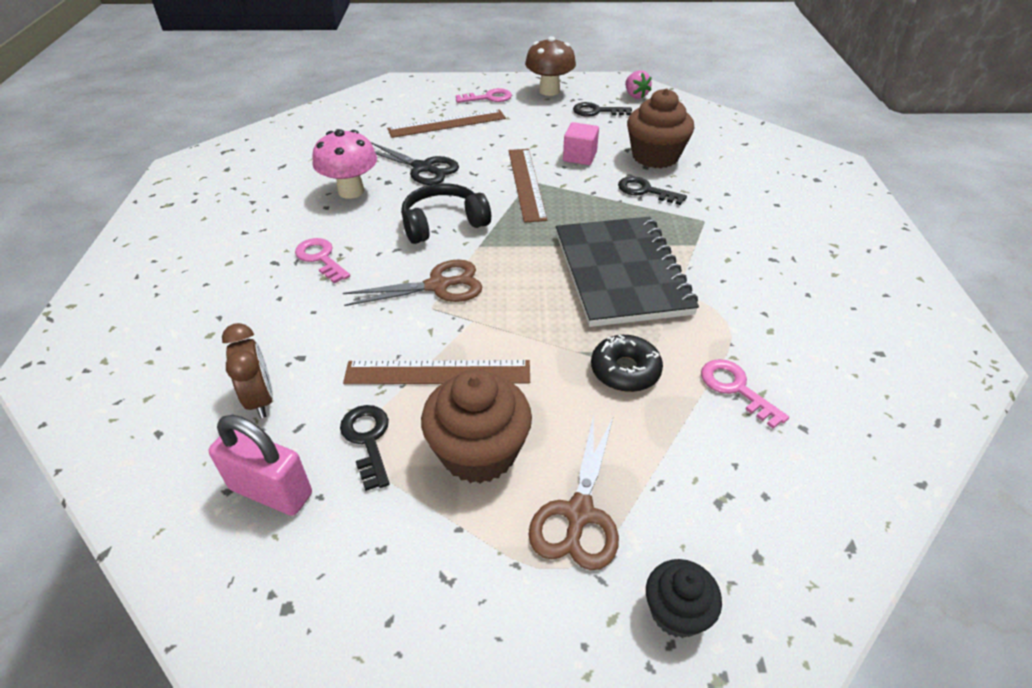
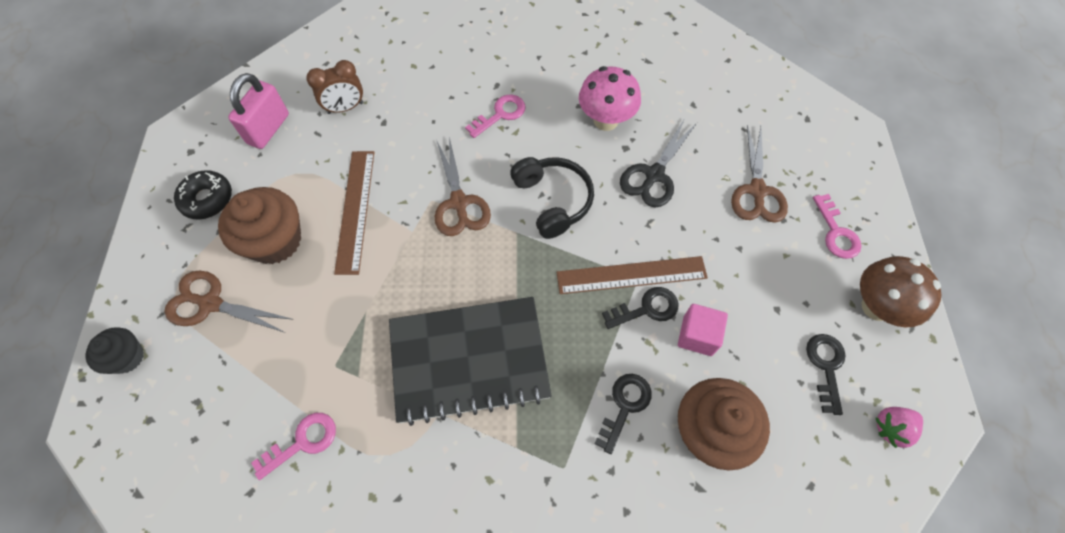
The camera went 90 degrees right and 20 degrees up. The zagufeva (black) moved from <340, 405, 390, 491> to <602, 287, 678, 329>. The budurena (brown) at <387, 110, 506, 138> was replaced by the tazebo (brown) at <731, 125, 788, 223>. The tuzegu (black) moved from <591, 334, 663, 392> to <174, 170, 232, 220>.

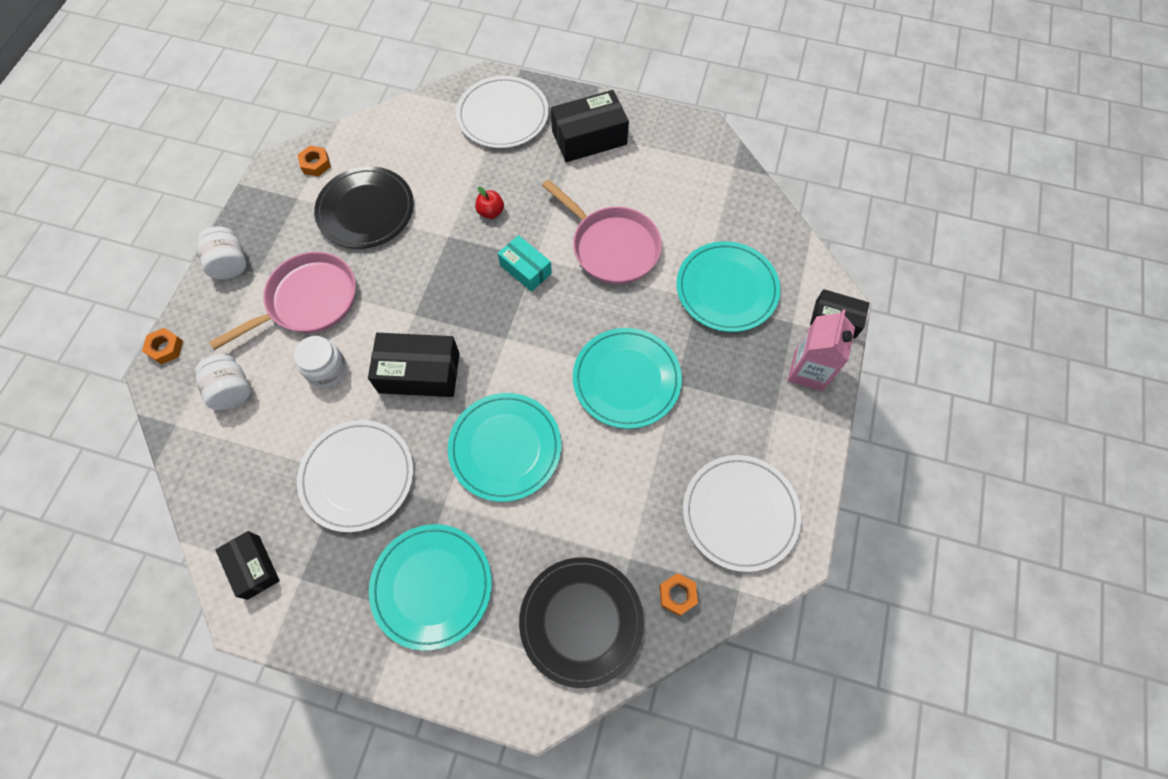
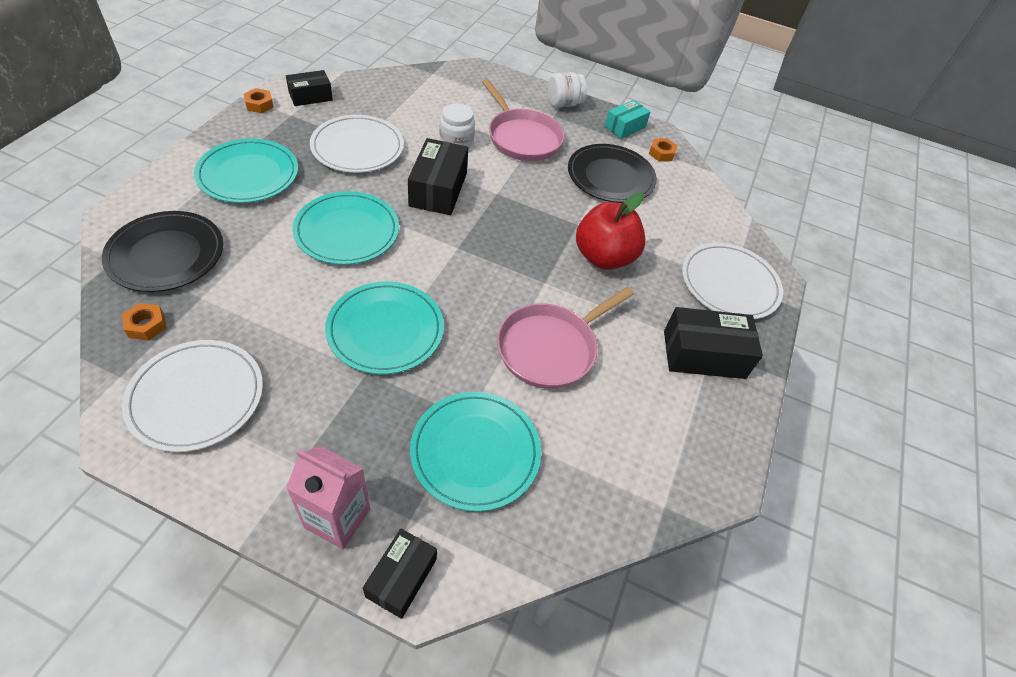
The camera went 90 degrees right and 15 degrees down. The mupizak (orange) moved from <142, 328, 183, 365> to <244, 88, 274, 113>. The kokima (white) at <195, 354, 251, 410> disappeared. The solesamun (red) at <475, 187, 504, 219> changed to 2.29 times the size. The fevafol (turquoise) moved from <498, 235, 552, 292> to <605, 100, 650, 139>. The fevafol (black) at <551, 90, 629, 162> turned 75 degrees counterclockwise.

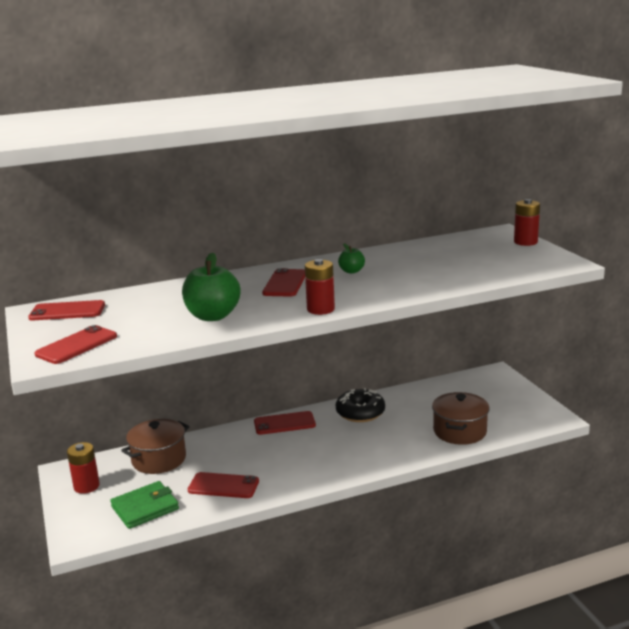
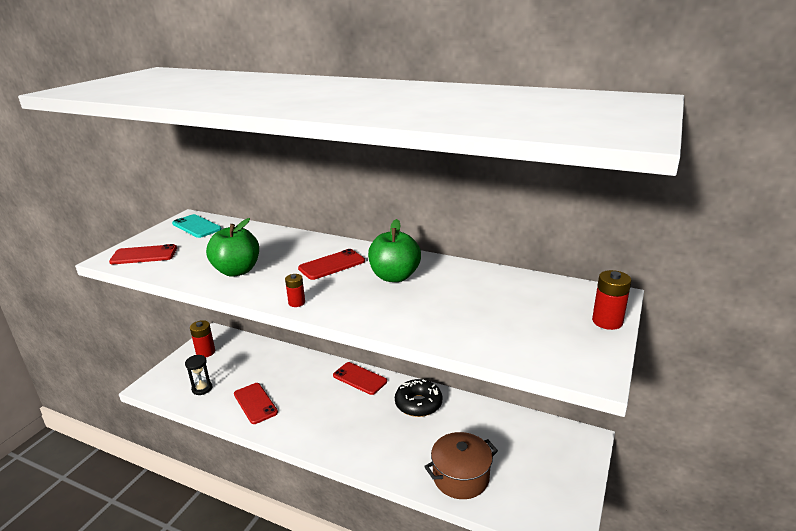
The camera went 45 degrees right and 5 degrees up. The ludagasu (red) at <28, 300, 105, 320> became the ludagasu (turquoise) at <172, 214, 222, 238>. The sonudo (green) at <110, 481, 179, 529> was replaced by the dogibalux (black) at <185, 355, 212, 395>. The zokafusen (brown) at <121, 419, 190, 474> disappeared. The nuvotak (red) at <305, 259, 335, 315> changed to 0.62 times the size. The solesamun (green) at <338, 243, 365, 274> changed to 1.95 times the size.

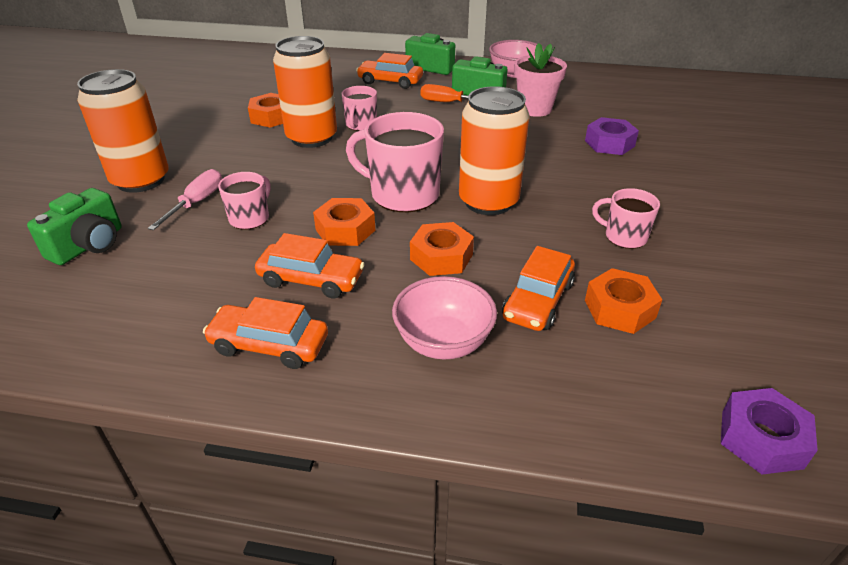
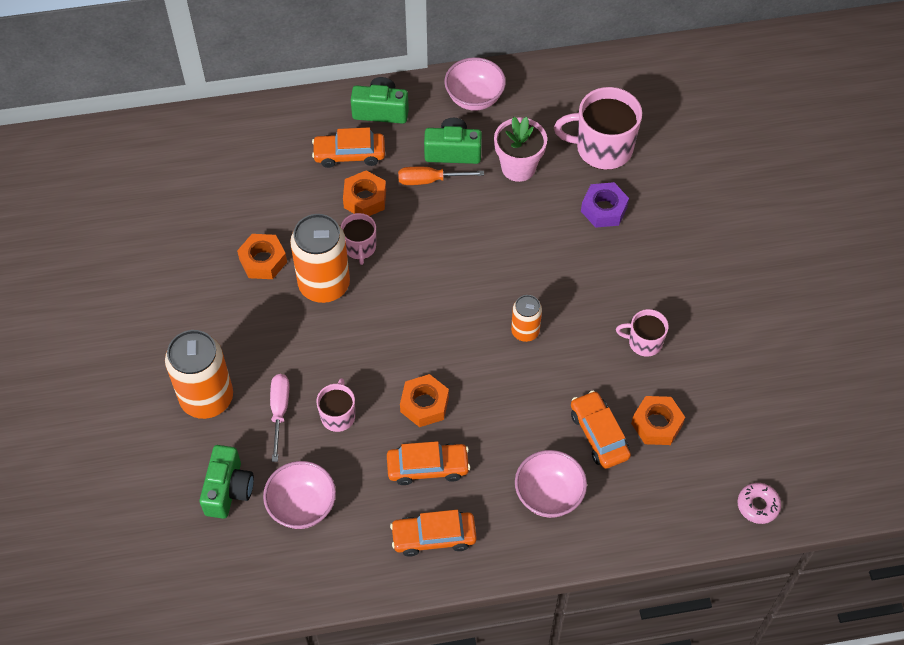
The camera went 20 degrees left and 20 degrees up. The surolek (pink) moved from <346, 112, 444, 212> to <554, 87, 642, 170>. The mupizak (orange) moved from <410, 222, 474, 276> to <343, 171, 386, 216>. The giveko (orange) at <459, 86, 530, 215> changed to 0.54 times the size. The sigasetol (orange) at <502, 246, 575, 331> turned 150 degrees clockwise. The mupizak (purple) at <721, 388, 818, 475> was replaced by the tuzegu (pink) at <738, 483, 781, 524>. The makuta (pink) at <263, 461, 336, 529> appeared.

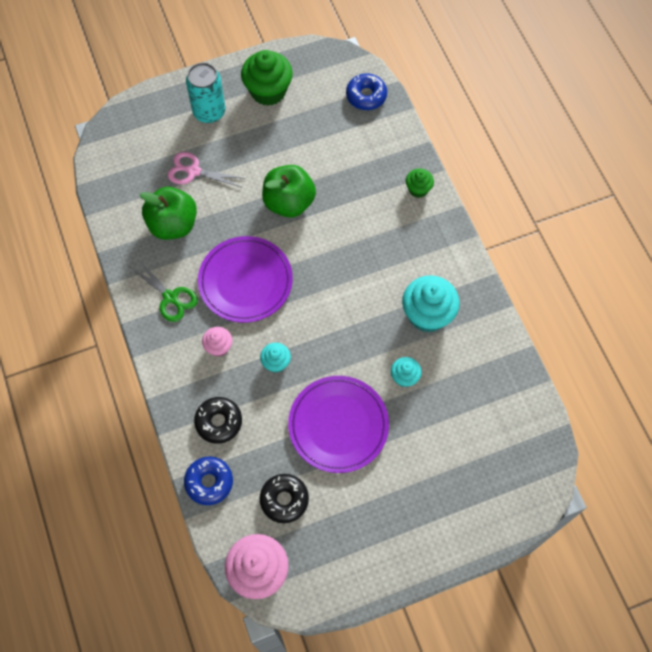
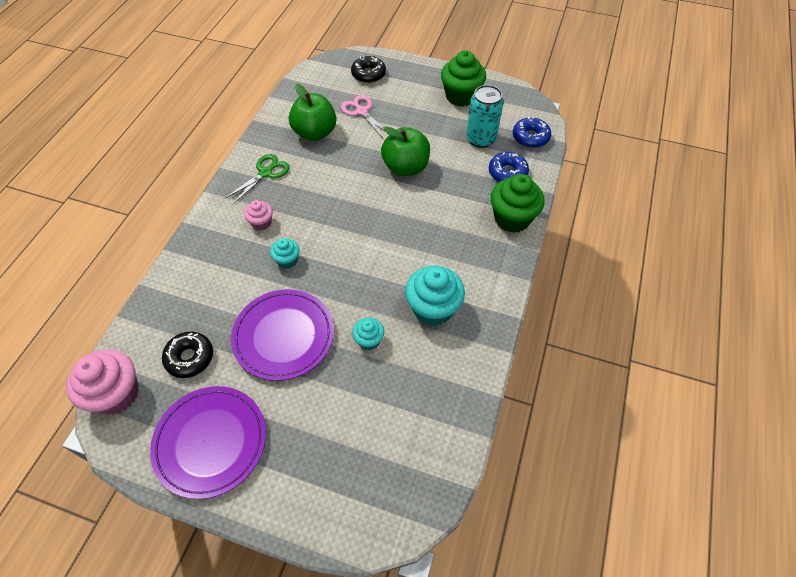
The camera went 40 degrees right and 10 degrees down. The tazebo (green) at <130, 258, 198, 322> turned 135 degrees counterclockwise. The tuzegu (blue) moved from <184, 456, 233, 505> to <489, 152, 529, 182>. The giveko (turquoise) moved from <186, 63, 225, 123> to <466, 85, 504, 148>. The tuzegu (black) moved from <194, 397, 242, 444> to <351, 55, 386, 83>. The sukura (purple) moved from <198, 236, 293, 323> to <150, 386, 266, 499>. The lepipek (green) at <406, 168, 434, 198> changed to 1.88 times the size.

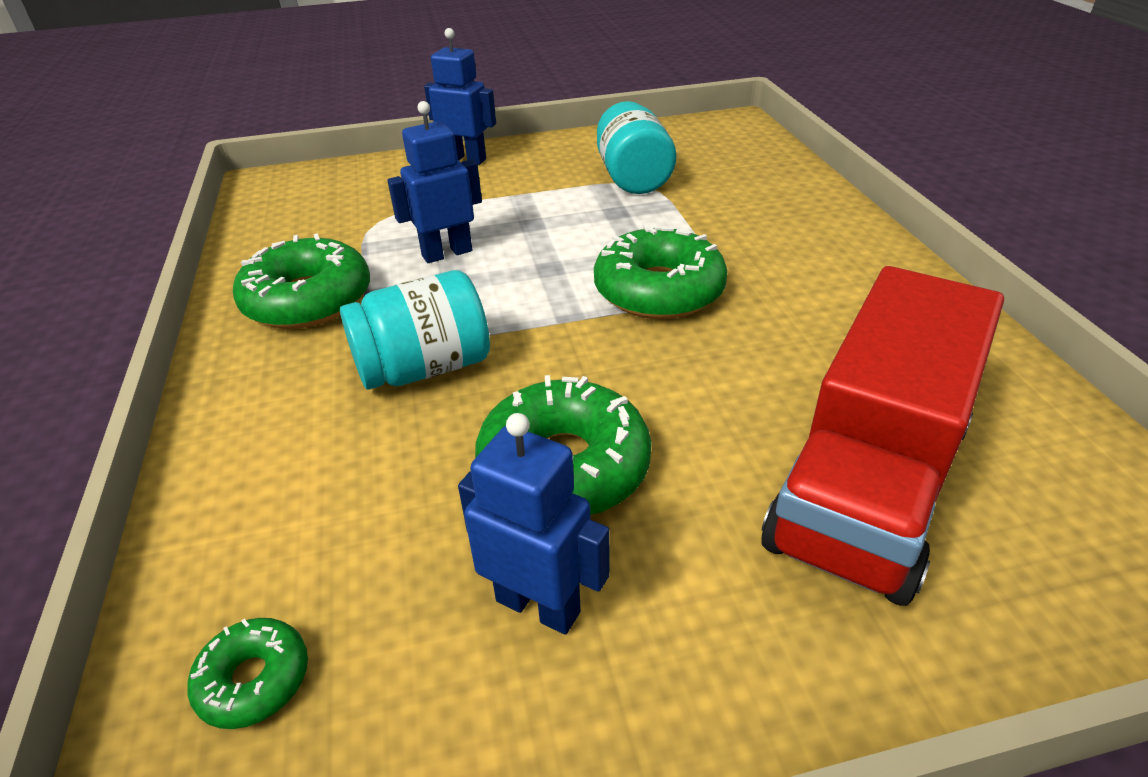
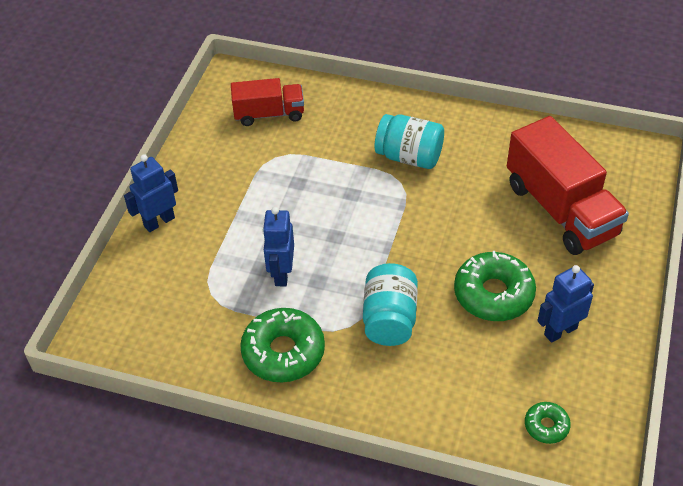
The camera went 60 degrees left and 10 degrees up. The tuzegu (green) at <594, 224, 728, 319> disappeared. The kokima (turquoise) moved from <597, 101, 676, 194> to <375, 114, 444, 169>. The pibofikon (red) at <231, 78, 304, 126> appeared.

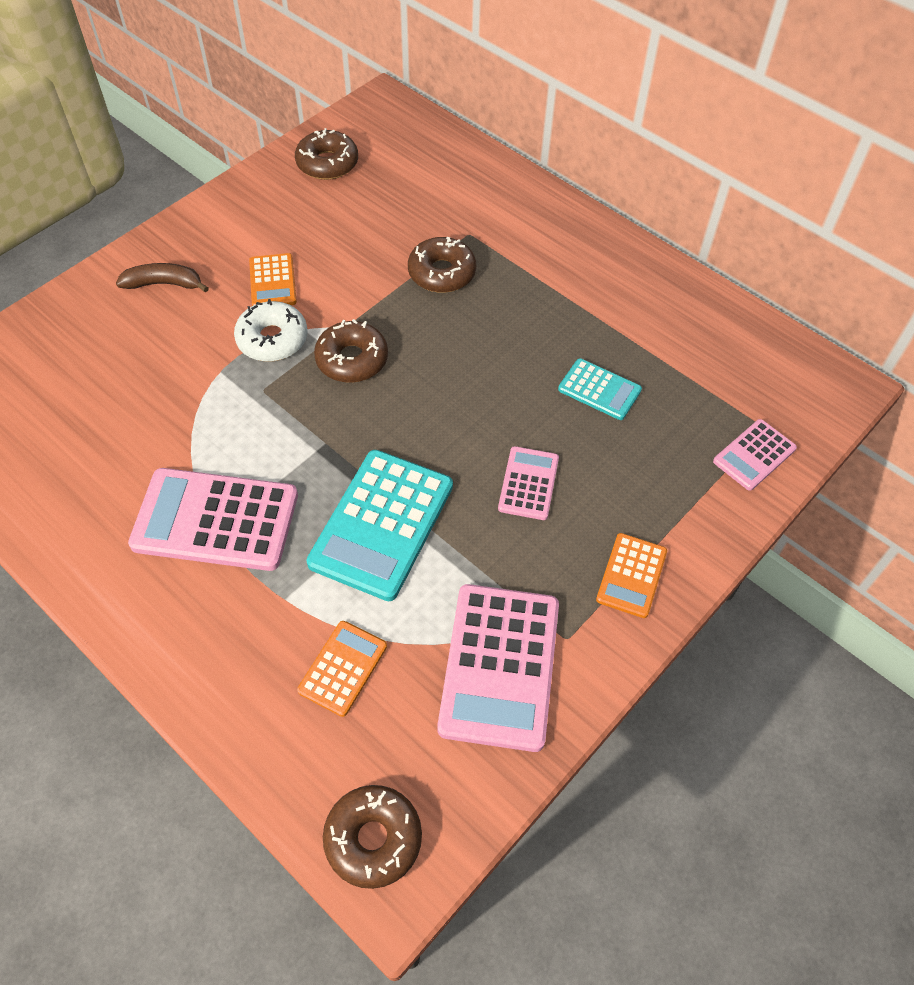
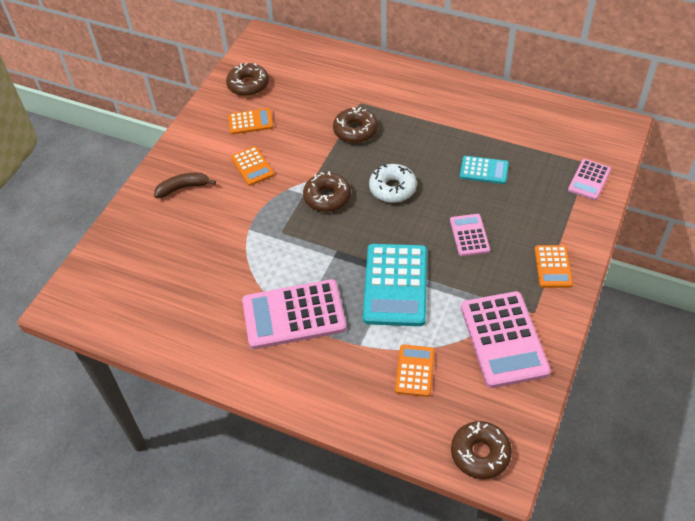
The camera went 15 degrees left and 5 degrees down. The tuzegu (white) moved from <234, 299, 308, 362> to <369, 164, 417, 203>. The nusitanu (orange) at <228, 108, 273, 134> appeared.

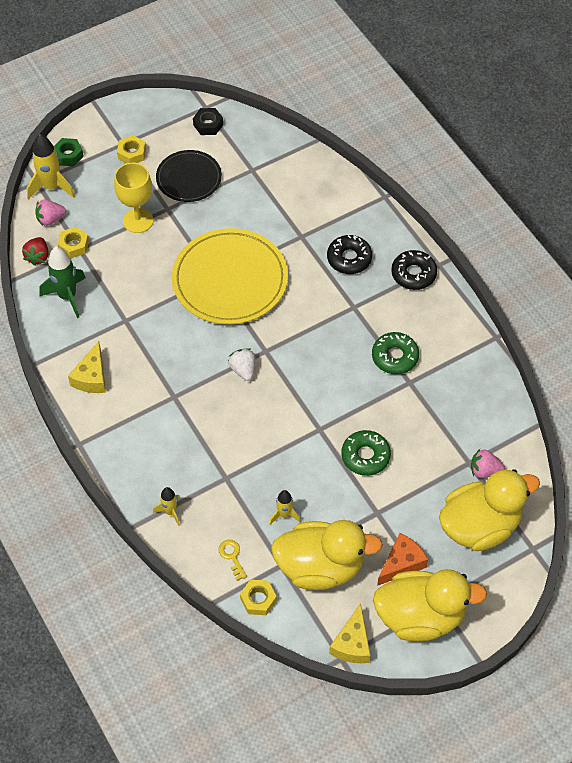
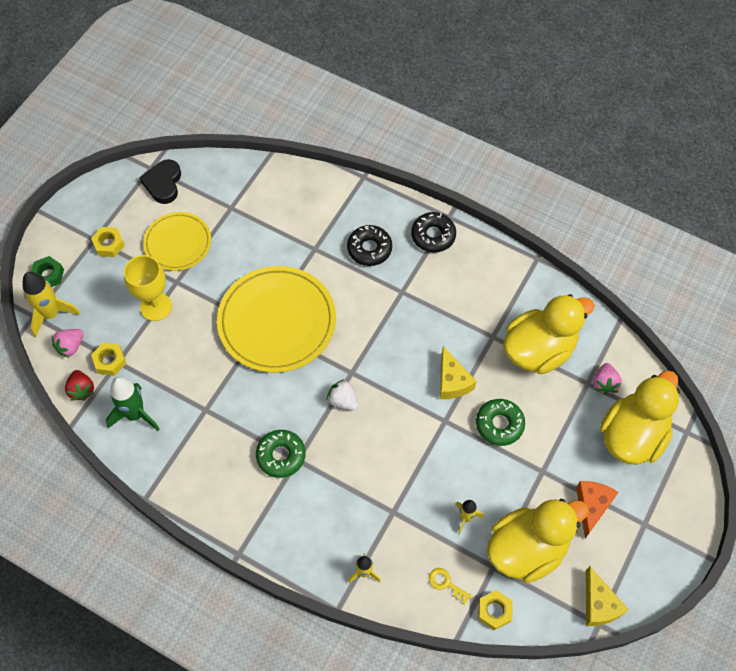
The camera went 30 degrees left and 5 degrees up. The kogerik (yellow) moved from <68, 341, 106, 393> to <440, 346, 477, 399>. The sukura (black) at <156, 150, 222, 202> became the sukura (yellow) at <143, 212, 211, 271>. The mupizak (black) at <193, 108, 223, 135> was replaced by the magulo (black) at <139, 159, 181, 204>. The tuzegu (green) moved from <372, 332, 419, 374> to <256, 430, 306, 478>. The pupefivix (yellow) moved from <373, 569, 487, 641> to <503, 294, 595, 374>. The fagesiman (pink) at <471, 449, 505, 478> turned 60 degrees counterclockwise.

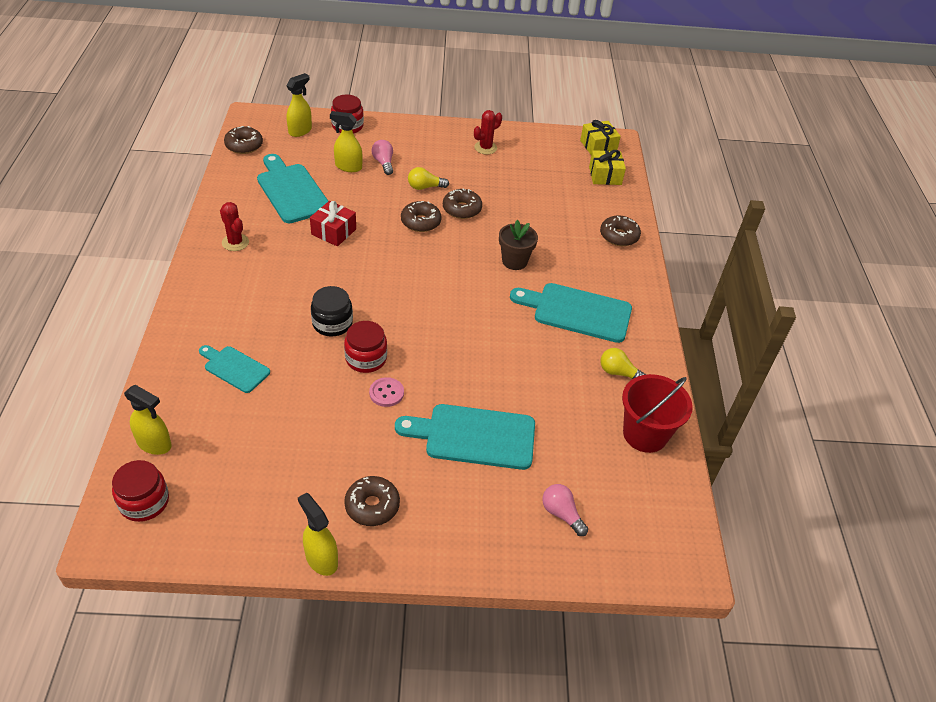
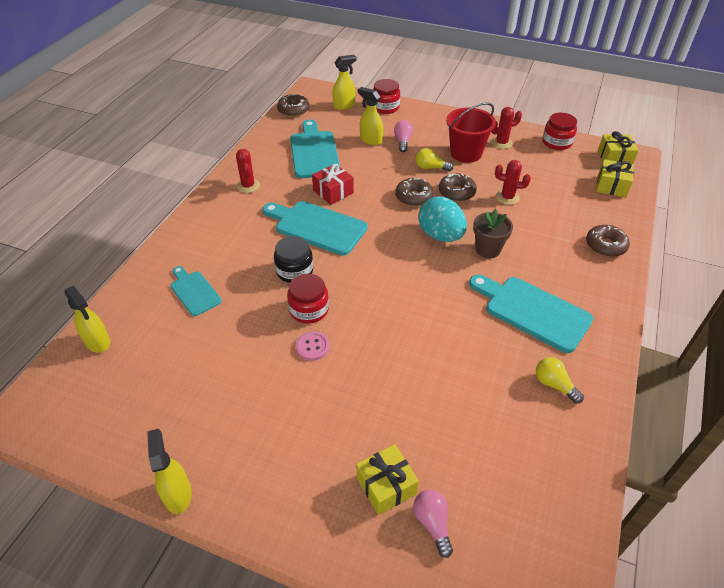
The camera went 25 degrees right and 0 degrees up. The kokima (red) moved from <112, 460, 169, 522> to <542, 113, 577, 150>. The tuzegu (brown) at <344, 476, 400, 526> disappeared. The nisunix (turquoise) moved from <395, 404, 535, 470> to <263, 201, 368, 256>. The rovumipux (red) moved from <622, 374, 693, 453> to <446, 102, 496, 163>. The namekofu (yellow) at <356, 444, 419, 515> appeared. The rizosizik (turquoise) at <418, 197, 467, 242> appeared. The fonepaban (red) at <495, 160, 531, 205> appeared.

